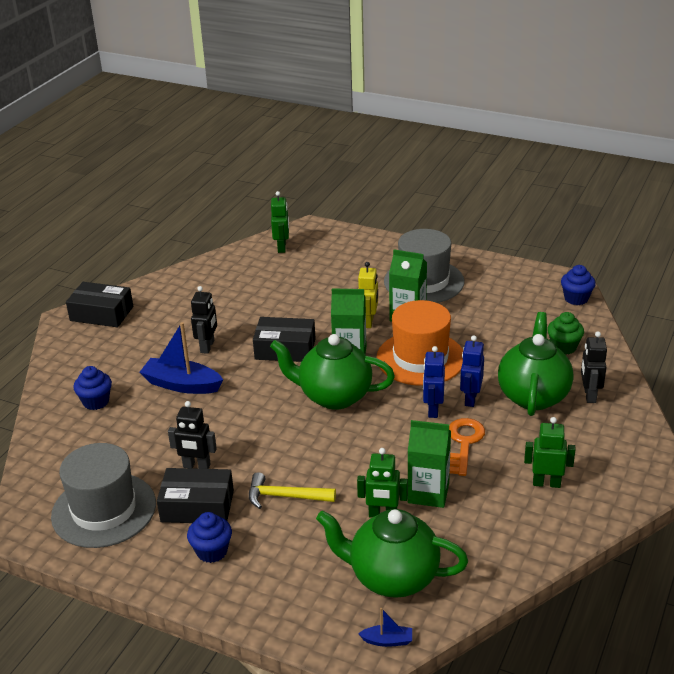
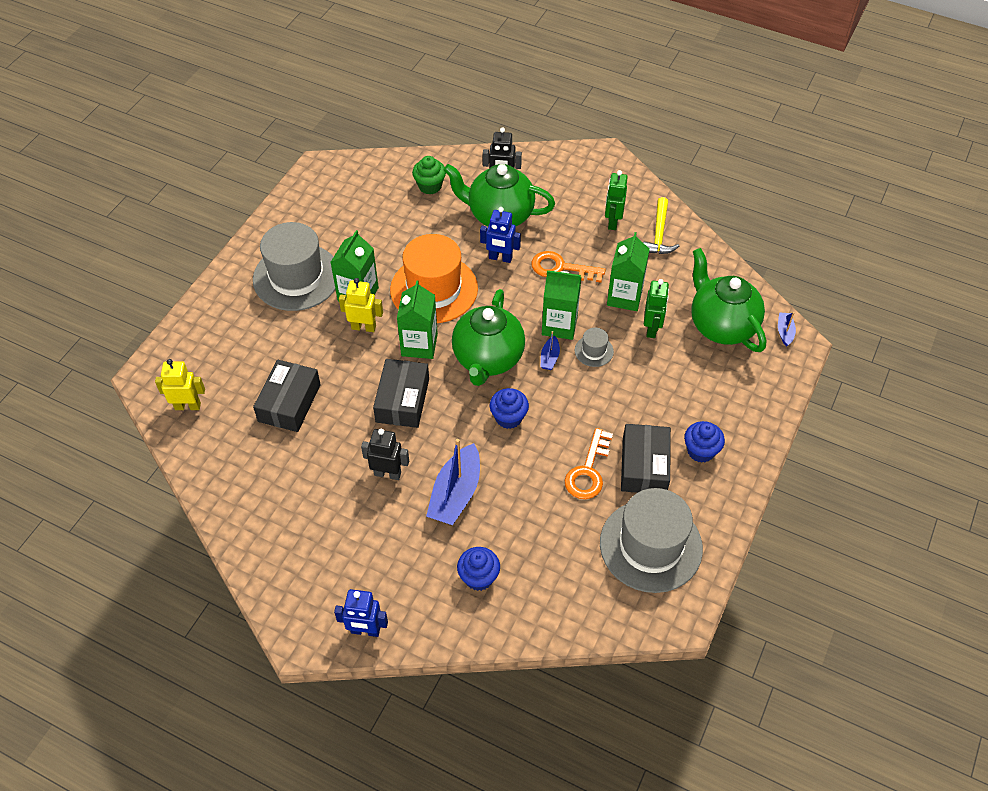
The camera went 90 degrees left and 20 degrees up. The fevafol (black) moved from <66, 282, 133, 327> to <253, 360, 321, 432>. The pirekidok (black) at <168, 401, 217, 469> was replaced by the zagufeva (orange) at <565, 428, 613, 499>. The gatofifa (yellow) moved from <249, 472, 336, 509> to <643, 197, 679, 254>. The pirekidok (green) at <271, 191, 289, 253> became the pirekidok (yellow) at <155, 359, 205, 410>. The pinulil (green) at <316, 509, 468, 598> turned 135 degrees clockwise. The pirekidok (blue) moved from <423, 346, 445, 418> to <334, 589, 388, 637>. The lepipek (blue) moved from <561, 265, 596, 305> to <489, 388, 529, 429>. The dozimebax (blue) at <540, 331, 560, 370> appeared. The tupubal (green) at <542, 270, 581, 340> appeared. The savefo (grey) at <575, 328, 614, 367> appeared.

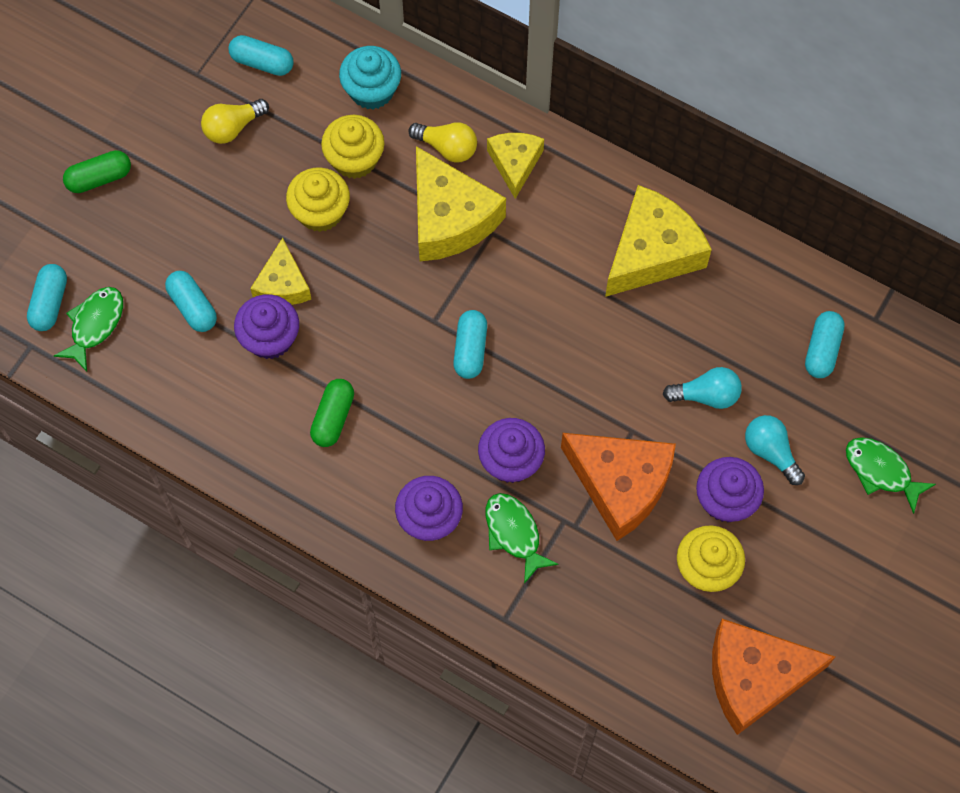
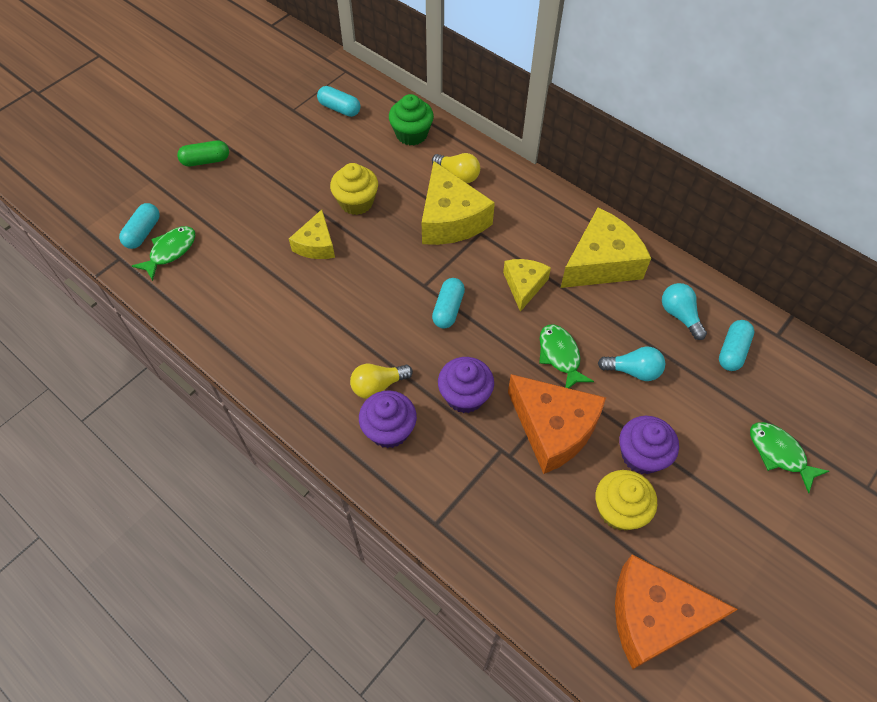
The camera went 10 degrees right and 10 degrees down. The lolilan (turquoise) at <165, 271, 217, 332> disappeared. The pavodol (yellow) moved from <201, 99, 269, 144> to <350, 364, 413, 399>. The lepipek (purple) at <234, 294, 299, 359> disappeared. The lolilan (green) at <310, 379, 354, 447> disappeared. The lepipek (yellow) at <321, 115, 384, 179> disappeared. The lepipek (turquoise) at <339, 46, 401, 109> became the lepipek (green) at <389, 94, 434, 145>. The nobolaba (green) moved from <485, 493, 559, 584> to <539, 324, 594, 388>. The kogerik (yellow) moved from <487, 133, 544, 199> to <503, 259, 551, 312>. The pavodol (turquoise) moved from <745, 415, 805, 485> to <662, 283, 707, 340>.

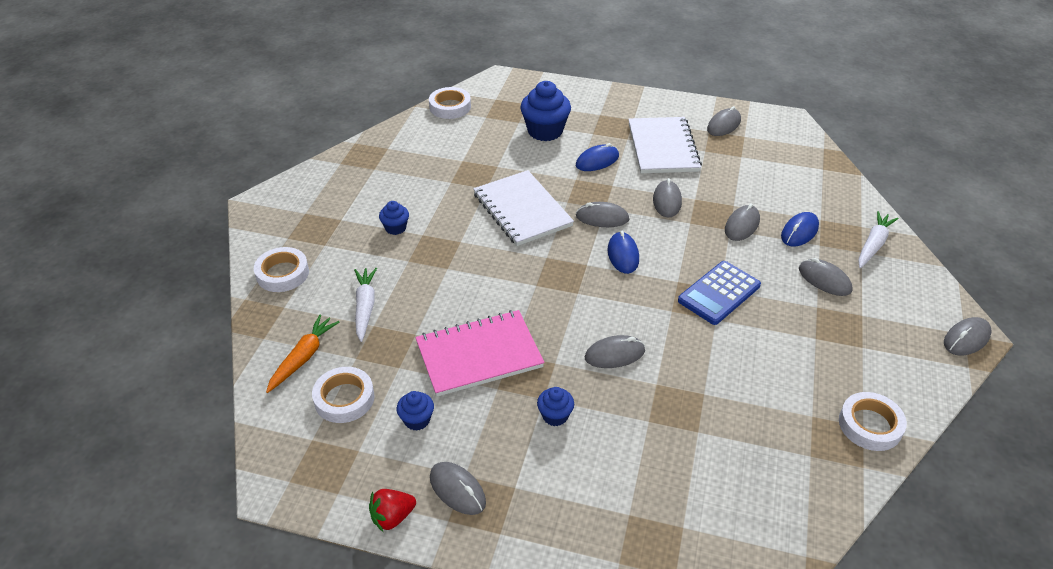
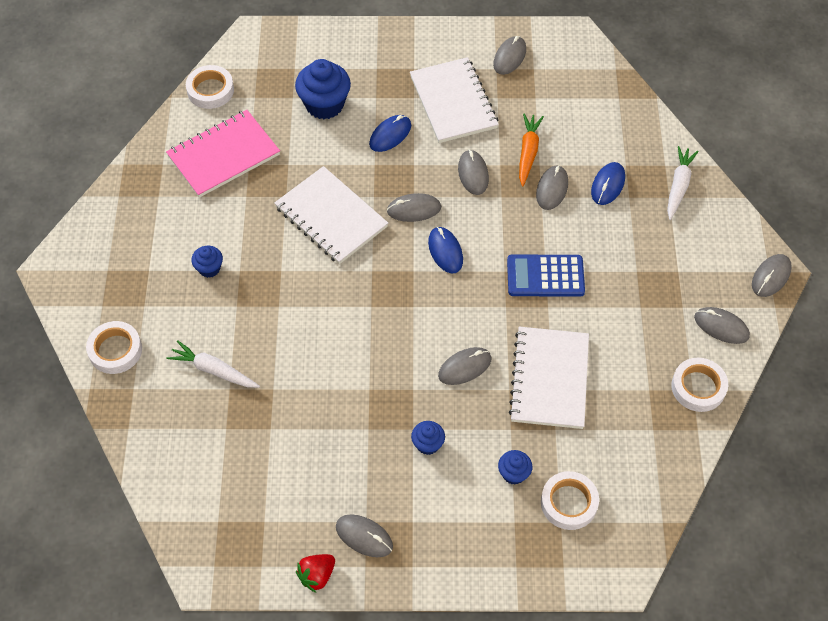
The camera went 15 degrees left and 15 degrees up. The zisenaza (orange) moved from <266, 314, 339, 393> to <519, 114, 544, 187>. The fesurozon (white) moved from <312, 367, 375, 423> to <541, 471, 599, 530>. The zisenaza (white) at <354, 268, 377, 342> turned 45 degrees counterclockwise. The lepipek (blue) moved from <397, 391, 434, 431> to <498, 450, 532, 485>. The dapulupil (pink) moved from <415, 310, 545, 397> to <166, 110, 280, 198>. The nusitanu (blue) at <678, 261, 761, 325> turned 60 degrees clockwise. The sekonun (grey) moved from <799, 258, 853, 296> to <694, 307, 750, 344>. The dapulupil (white) at <509, 327, 589, 429> appeared.

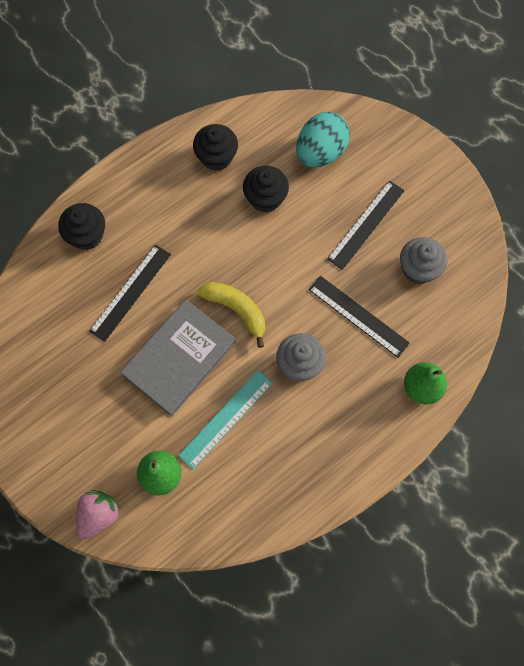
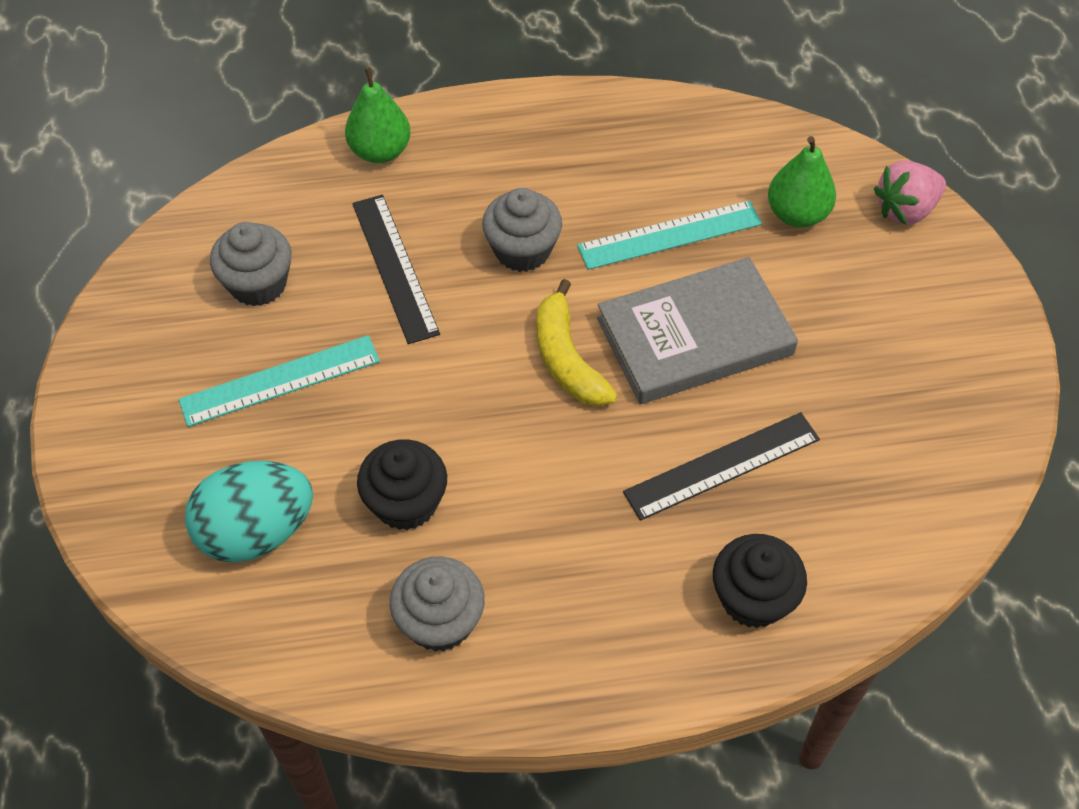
The camera went 150 degrees left and 15 degrees down. The lepipek (black) at <193, 124, 238, 171> became the lepipek (grey) at <390, 556, 485, 652>. The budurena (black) at <327, 181, 404, 270> became the budurena (turquoise) at <178, 335, 380, 427>.

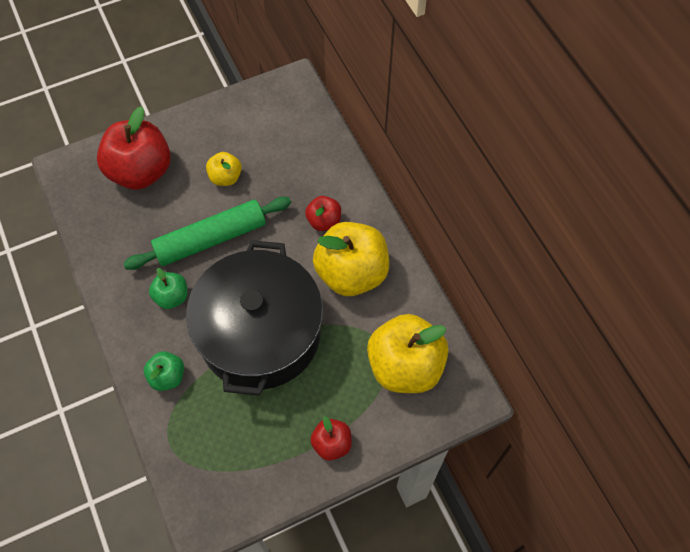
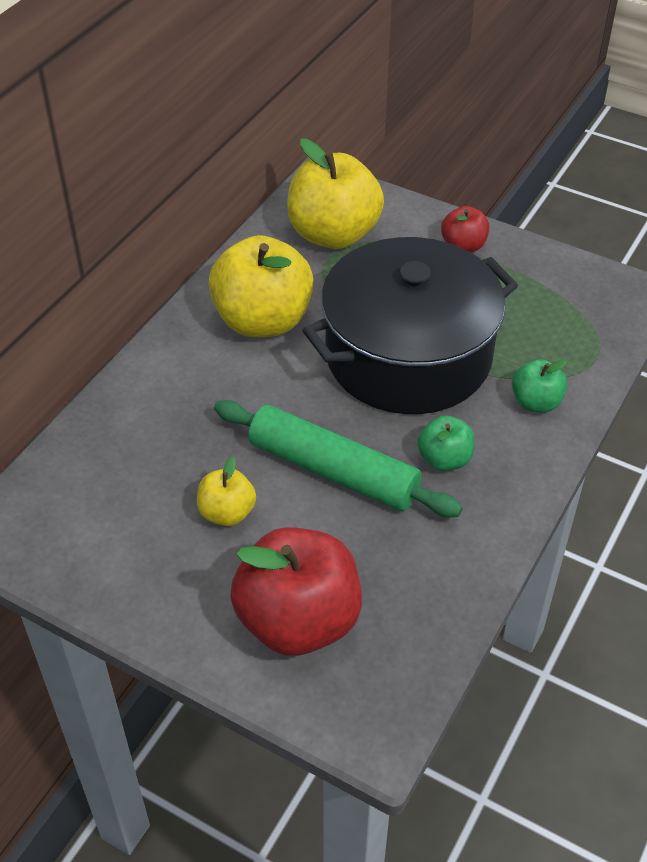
The camera went 125 degrees left and 15 degrees down. The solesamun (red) at <305, 196, 341, 231> disappeared.

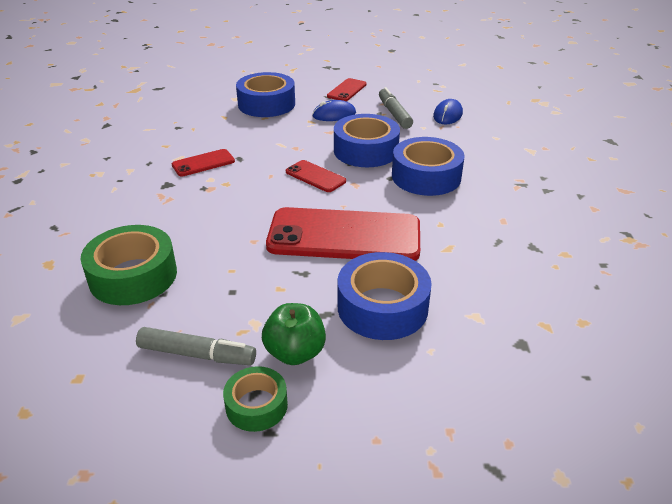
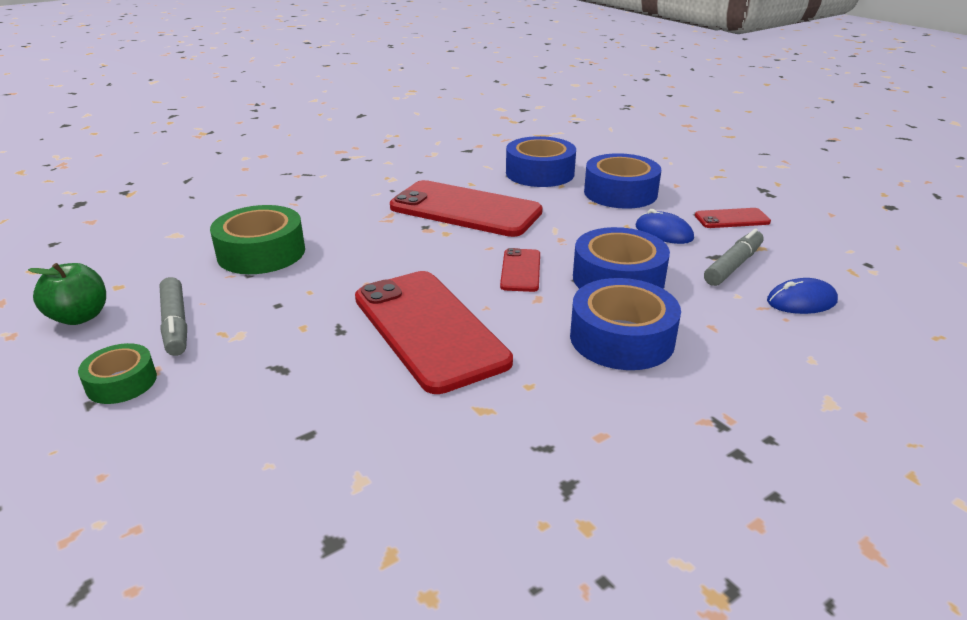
The camera went 55 degrees right and 5 degrees down. The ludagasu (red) at <172, 149, 235, 176> changed to 2.16 times the size. The solesamun (green) moved from <262, 303, 326, 365> to <28, 263, 106, 325>. The fesurozon (blue) moved from <338, 252, 432, 340> to <506, 136, 576, 187>.

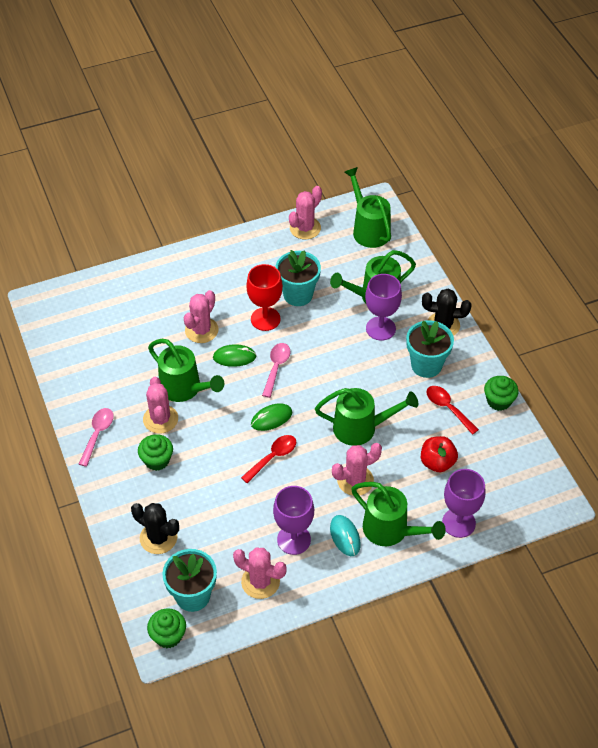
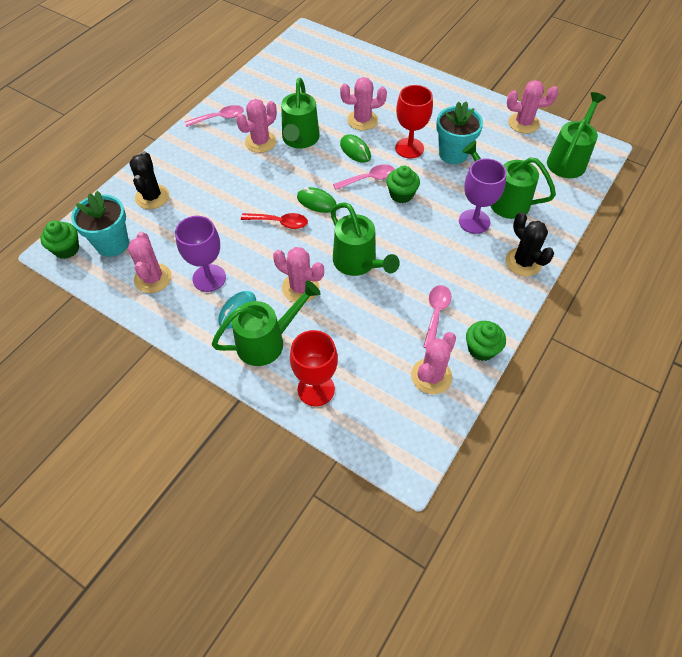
The camera went 55 degrees right and 5 degrees up. The lepipek (green) moved from <138, 434, 173, 471> to <386, 166, 420, 203>. The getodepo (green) at <351, 482, 446, 546> turned 120 degrees counterclockwise. The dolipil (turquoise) at <406, 320, 454, 378> disappeared. The solesamun (red) at <421, 436, 458, 472> disappeared. The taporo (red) at <426, 386, 479, 435> became the taporo (pink) at <423, 285, 451, 348>. The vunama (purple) at <442, 469, 486, 538> became the vunama (red) at <290, 330, 338, 406>. The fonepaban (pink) at <411, 332, 456, 394> appeared.

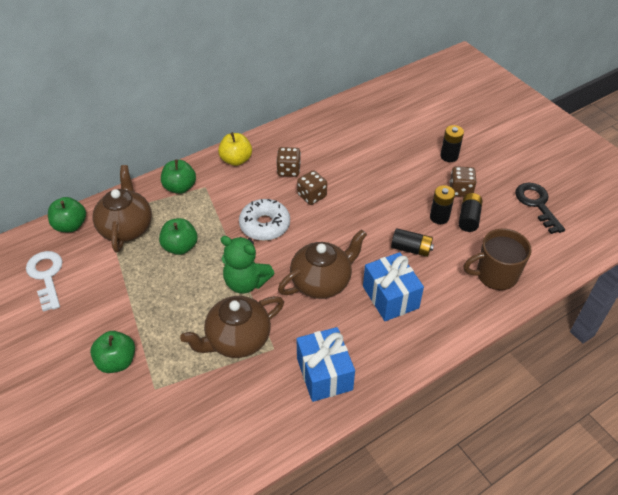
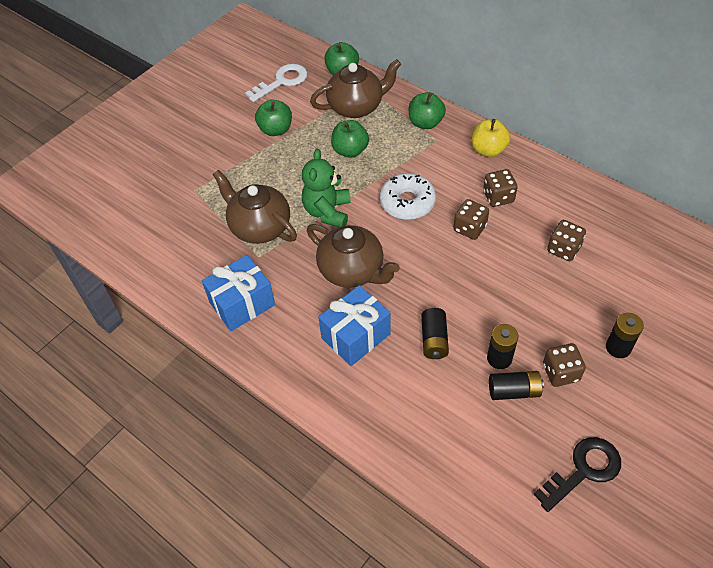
The camera went 75 degrees right and 5 degrees up. The solesamun (green) moved from <90, 331, 135, 373> to <255, 99, 292, 136>. The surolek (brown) at <464, 228, 532, 290> disappeared. The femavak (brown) at <547, 220, 586, 261> appeared.

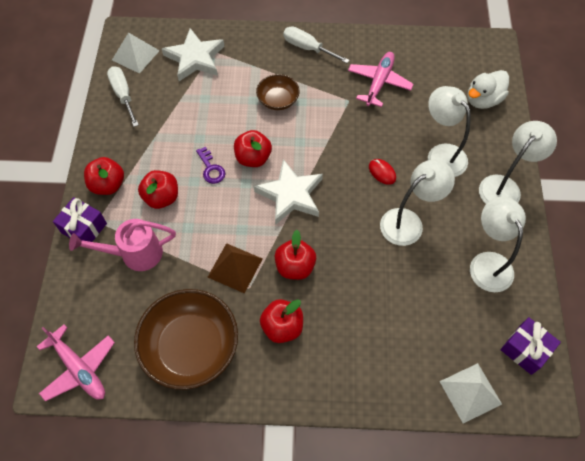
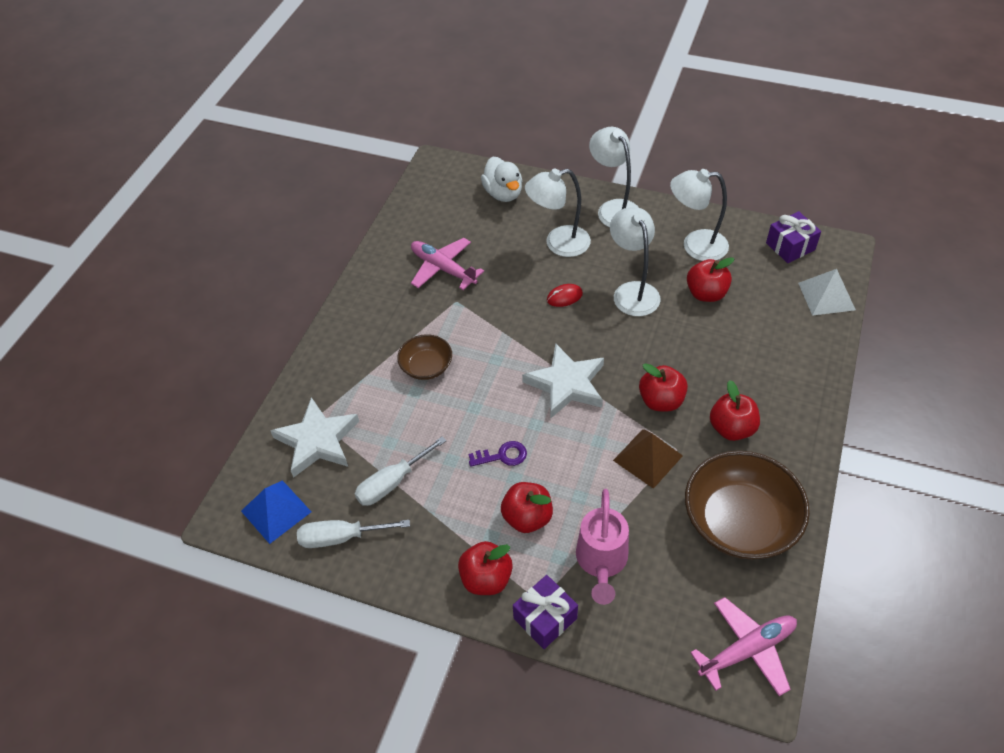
The camera went 70 degrees left and 10 degrees down. The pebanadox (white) at <112, 32, 160, 74> became the pebanadox (blue) at <241, 480, 311, 544>. The solesamun (red) moved from <234, 130, 272, 167> to <687, 257, 734, 302>. The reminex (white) moved from <283, 26, 350, 63> to <355, 436, 447, 506>.

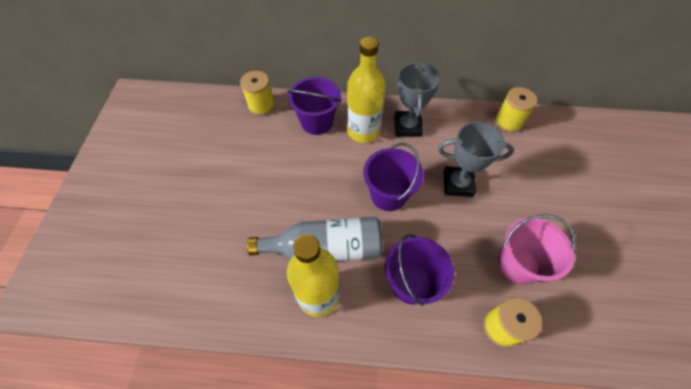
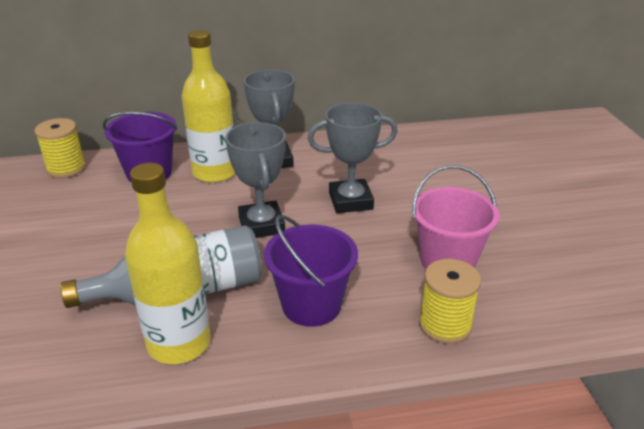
The camera went 15 degrees left and 25 degrees down. The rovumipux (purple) at <363, 143, 424, 211> was replaced by the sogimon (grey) at <225, 122, 286, 238>. The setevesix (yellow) at <494, 87, 538, 133> disappeared.

